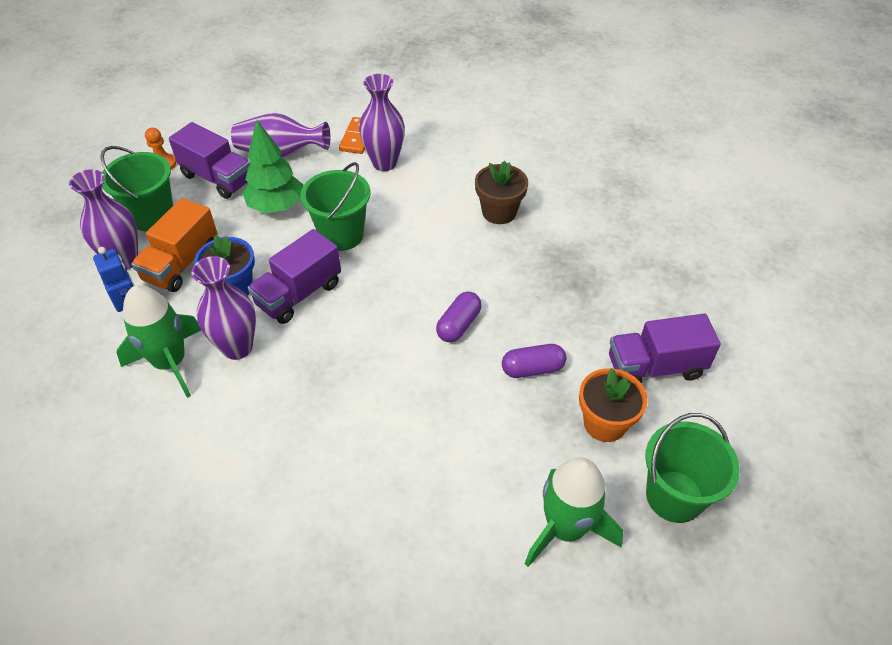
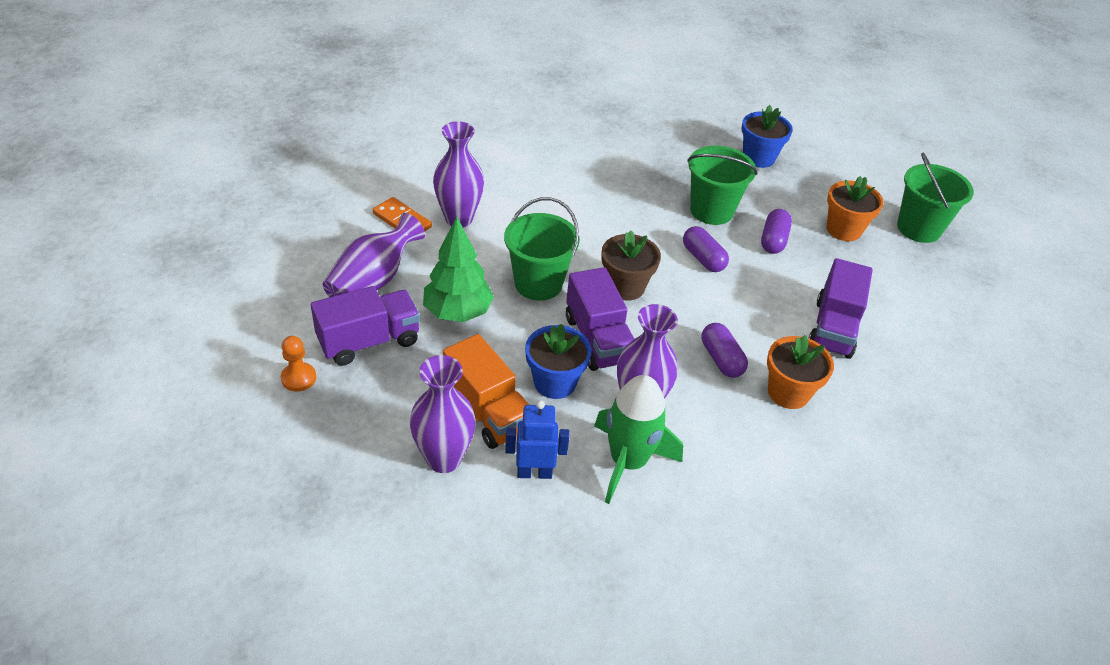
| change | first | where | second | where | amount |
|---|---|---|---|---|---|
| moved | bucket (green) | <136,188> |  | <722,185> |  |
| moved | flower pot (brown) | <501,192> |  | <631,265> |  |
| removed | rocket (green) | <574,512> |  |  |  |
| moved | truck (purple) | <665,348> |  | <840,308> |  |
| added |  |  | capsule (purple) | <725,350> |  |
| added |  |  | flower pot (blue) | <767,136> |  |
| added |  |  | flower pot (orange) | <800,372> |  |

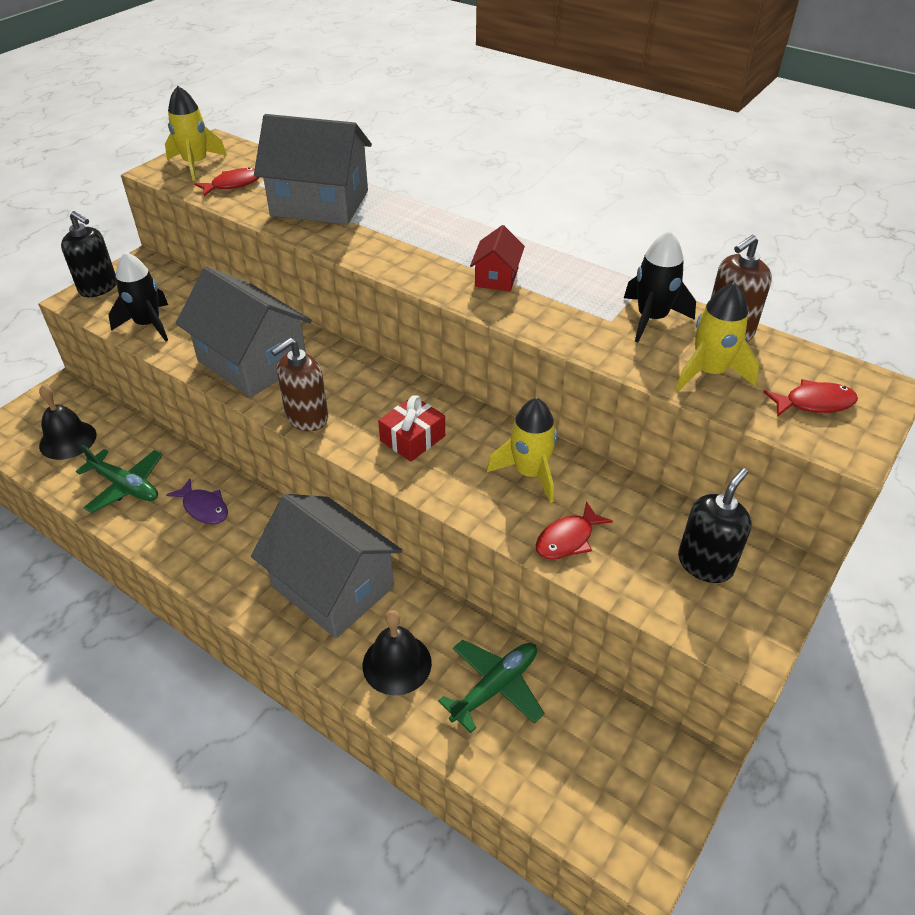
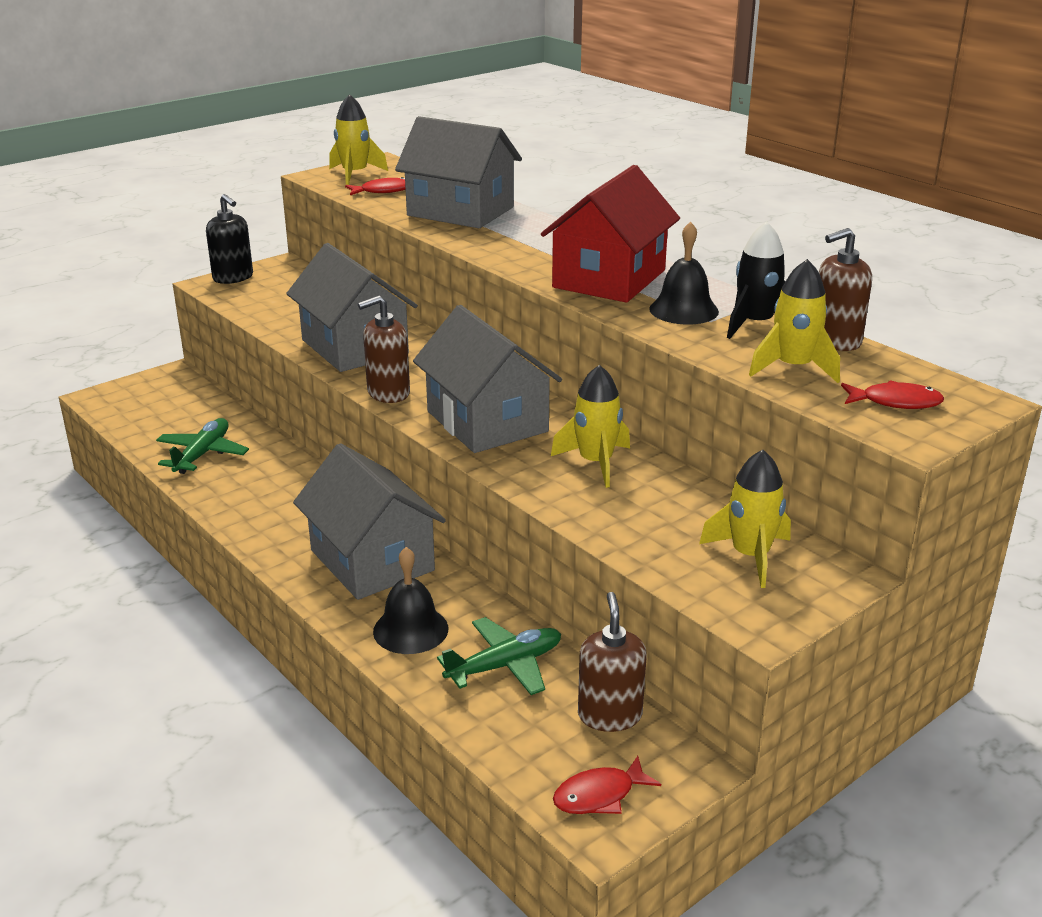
| change | first | where | second | where | amount |
|---|---|---|---|---|---|
| moved | bell (black) | <67,422> |  | <684,272> |  |
| turned | plane (green) | <119,478> |  | <202,446> | 120 degrees counterclockwise |
| removed | rocket (black) | <138,297> |  |  |  |
| removed | fish (purple) | <197,501> |  |  |  |
| replaced | gift (red) | <411,428> | house (grey) | <487,379> |  |
| resized | house (red) | <497,258> |  | <610,234> | x2.13 |
| moved | fish (red) | <574,530> |  | <607,785> |  |
| replaced | soap dispenser (black) | <715,525> | rocket (yellow) | <745,519> |  |
| added |  |  | soap dispenser (brown) | <612,662> |  |

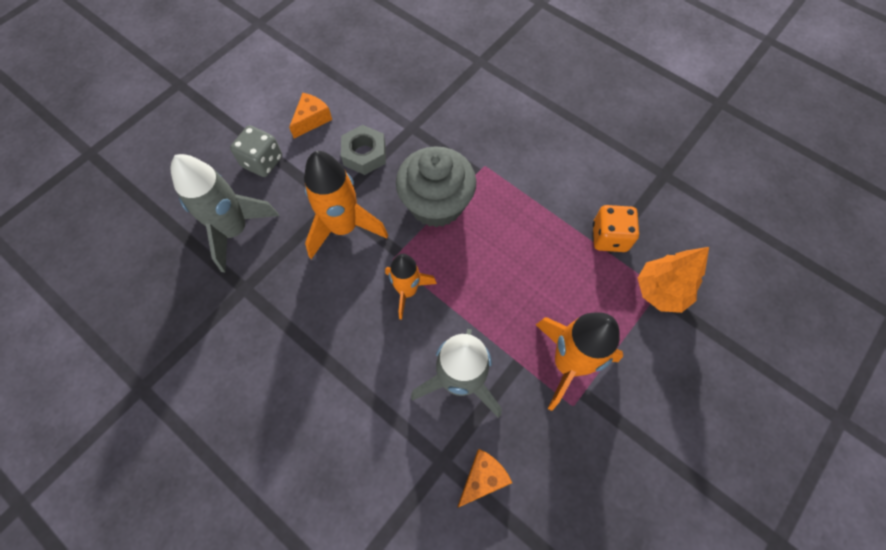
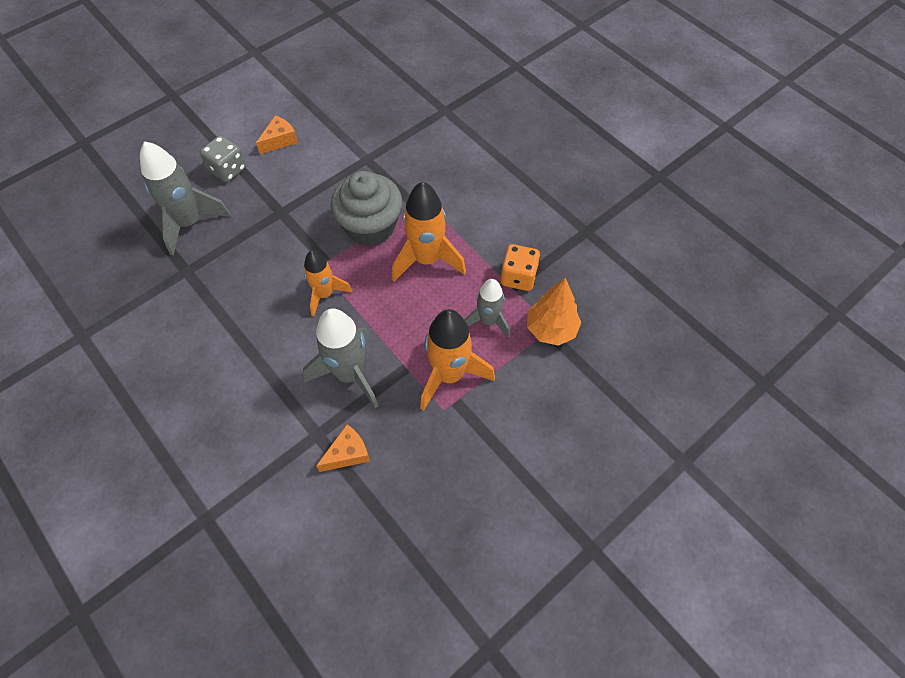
| change | first | where | second | where | amount |
|---|---|---|---|---|---|
| moved | rocket (orange) | <346,205> |  | <429,232> |  |
| removed | nut (grey) | <363,150> |  |  |  |
| added |  |  | rocket (grey) | <487,308> |  |

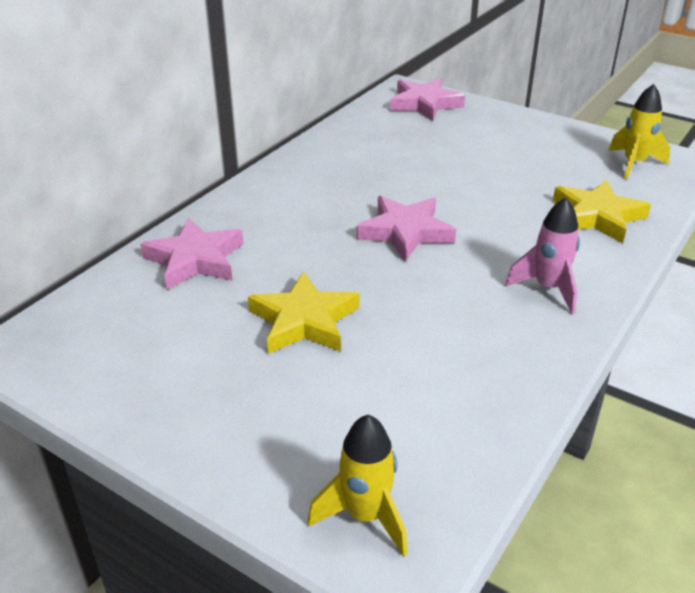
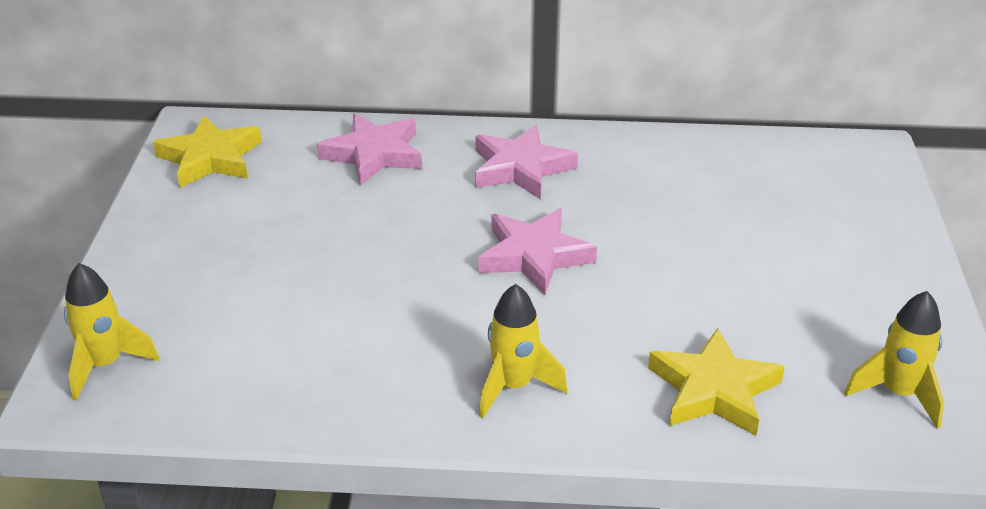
| change | first | where | second | where | amount |
|---|---|---|---|---|---|
| moved | star (yellow) | <303,313> |  | <207,152> |  |
| moved | star (pink) | <427,99> |  | <526,162> |  |
| recoloured | rocket (pink) | <542,255> | rocket (yellow) | <523,351> |  |

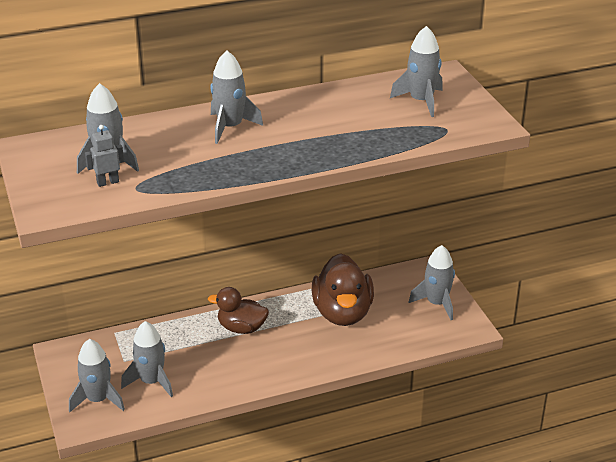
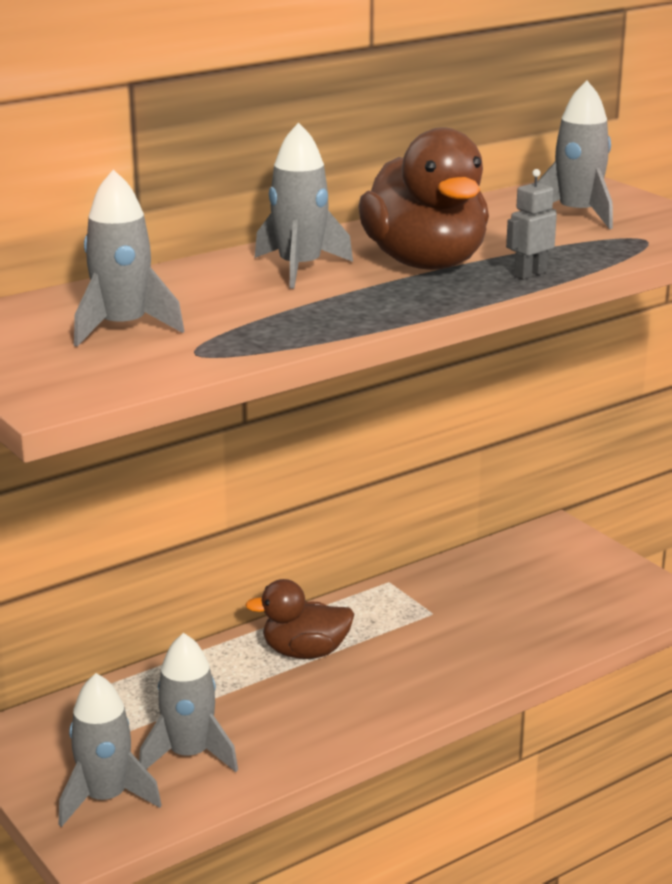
| change | first | where | second | where | amount |
|---|---|---|---|---|---|
| moved | robot (grey) | <104,156> |  | <531,224> |  |
| moved | duck (brown) | <343,289> |  | <423,198> |  |
| removed | rocket (grey) | <432,282> |  |  |  |

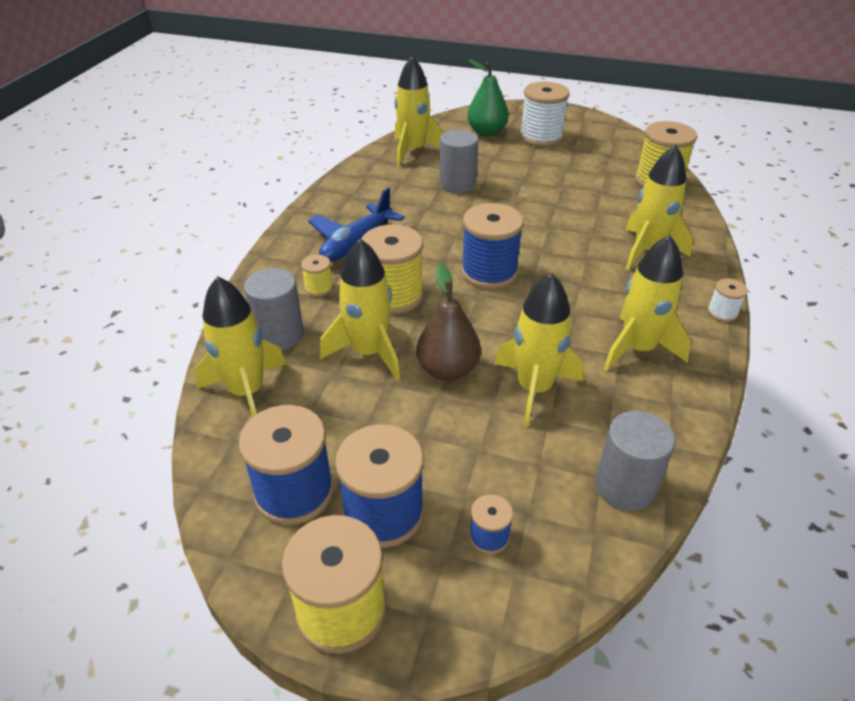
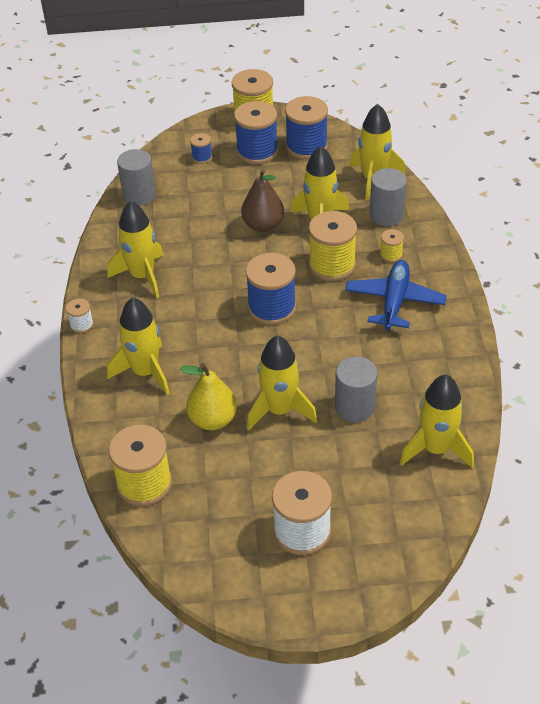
| change | first | where | second | where | amount |
|---|---|---|---|---|---|
| removed | pear (green) | <488,98> |  |  |  |
| moved | rocket (yellow) | <539,350> |  | <282,382> |  |
| added |  |  | pear (yellow) | <208,396> |  |

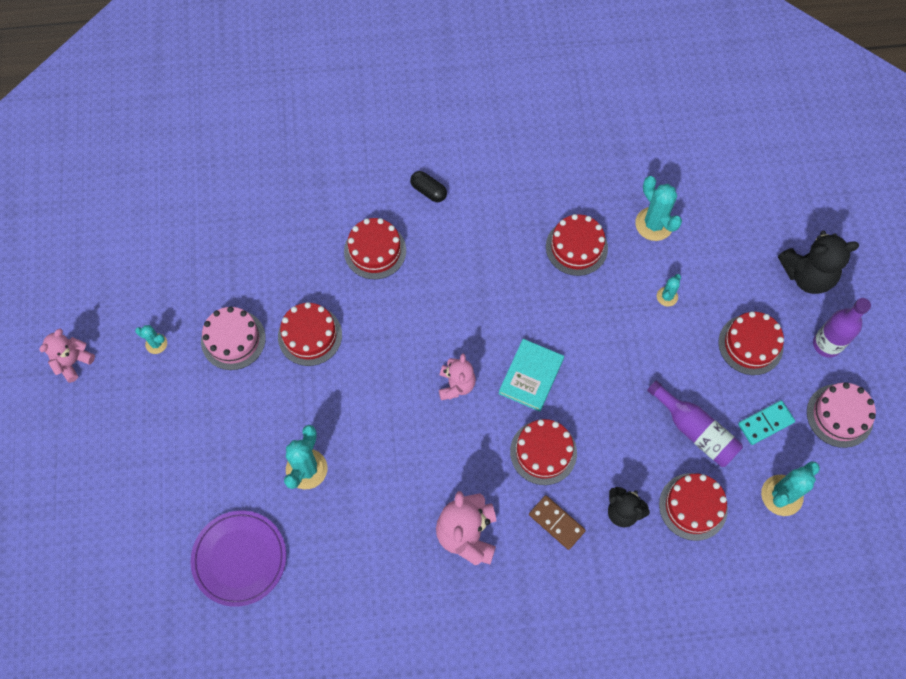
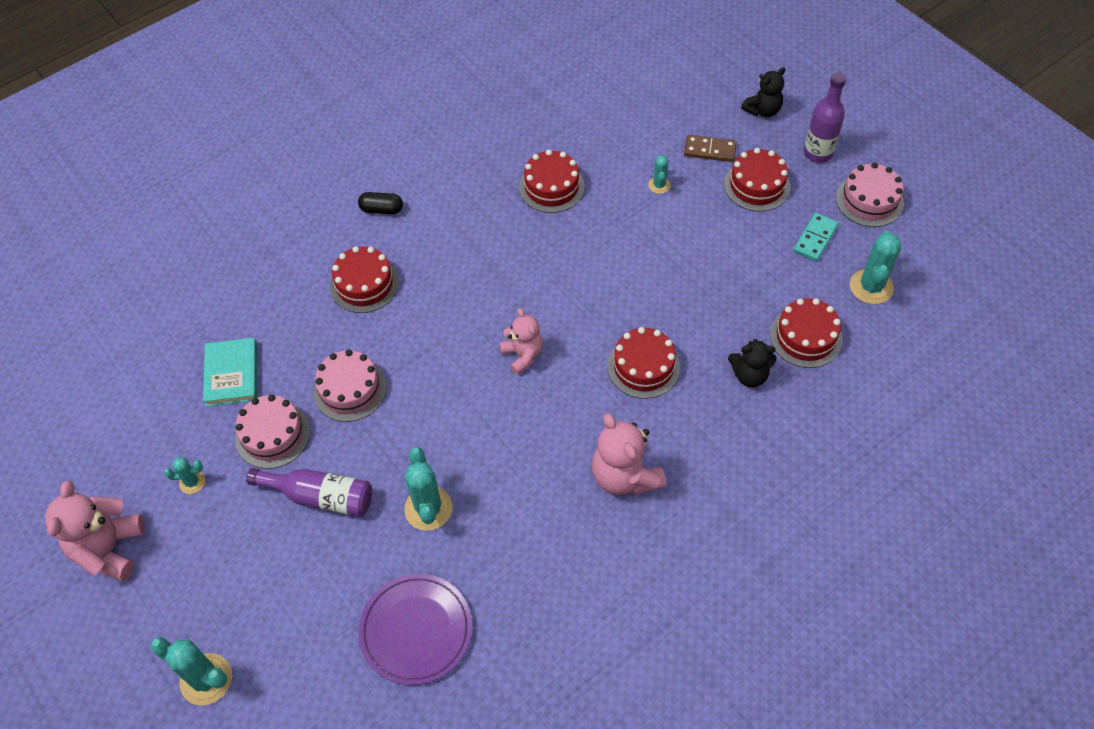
| change | first | where | second | where | amount |
|---|---|---|---|---|---|
| resized | teddy bear (pink) | <67,356> |  | <95,531> | x1.56 |
| recoloured | cake (red) | <310,334> | cake (pink) | <350,386> |  |
| moved | book (turquoise) | <531,375> |  | <230,372> |  |
| moved | domino (brown) | <557,522> |  | <710,148> |  |
| moved | cactus (turquoise) | <658,208> |  | <191,671> |  |
| moved | bottle (purple) | <695,424> |  | <309,492> |  |
| resized | teddy bear (black) | <818,262> |  | <763,92> | x0.64 |

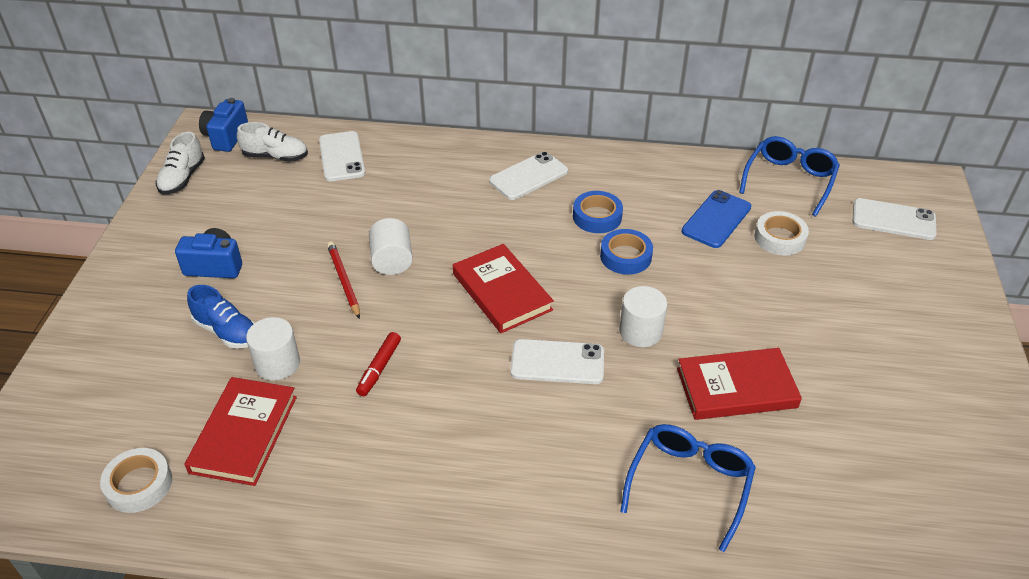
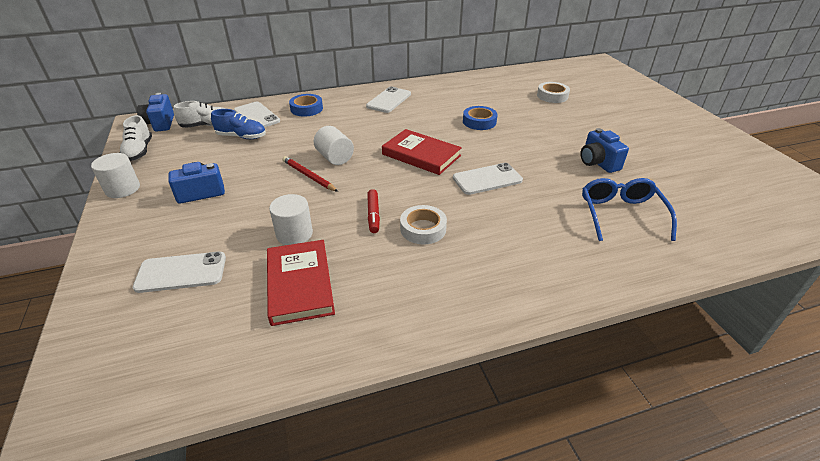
| change | first | where | second | where | amount |
|---|---|---|---|---|---|
| moved | tape (white) | <136,480> |  | <423,225> |  |
| moved | shoe (blue) | <221,316> |  | <238,124> |  |
| moved | tape (blue) | <598,212> |  | <306,105> |  |
| moved | cylinder (white) | <643,316> |  | <115,175> |  |
| replaced | book (red) | <739,384> | camera (blue) | <604,150> |  |
| removed | phone (blue) | <716,219> |  |  |  |
| removed | glasses (blue) | <789,176> |  |  |  |
| moved | phone (white) | <895,219> |  | <179,272> |  |

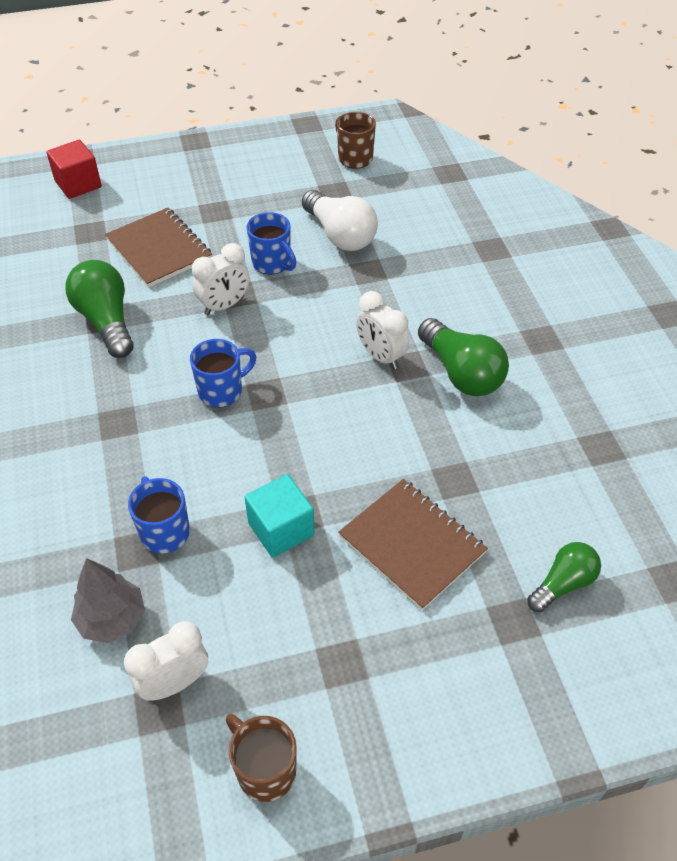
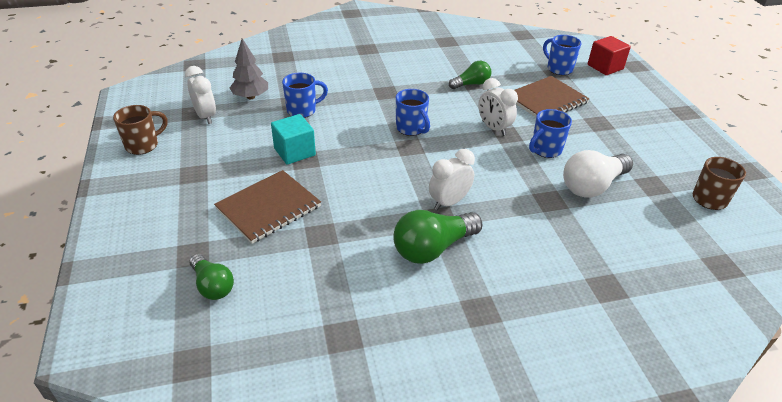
| change | first | where | second | where | amount |
|---|---|---|---|---|---|
| resized | light bulb (green) | <99,309> |  | <470,75> | x0.63 |
| added |  |  | mug (blue) | <562,55> |  |

